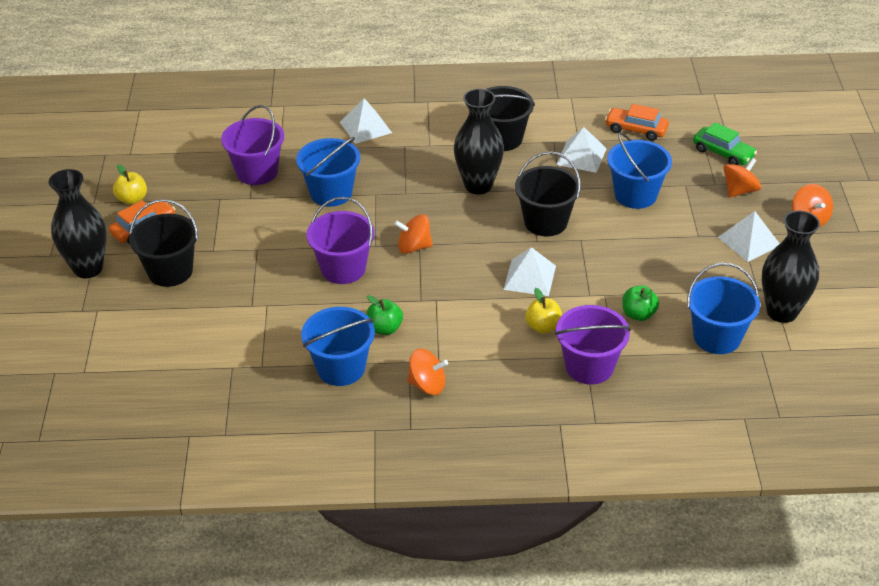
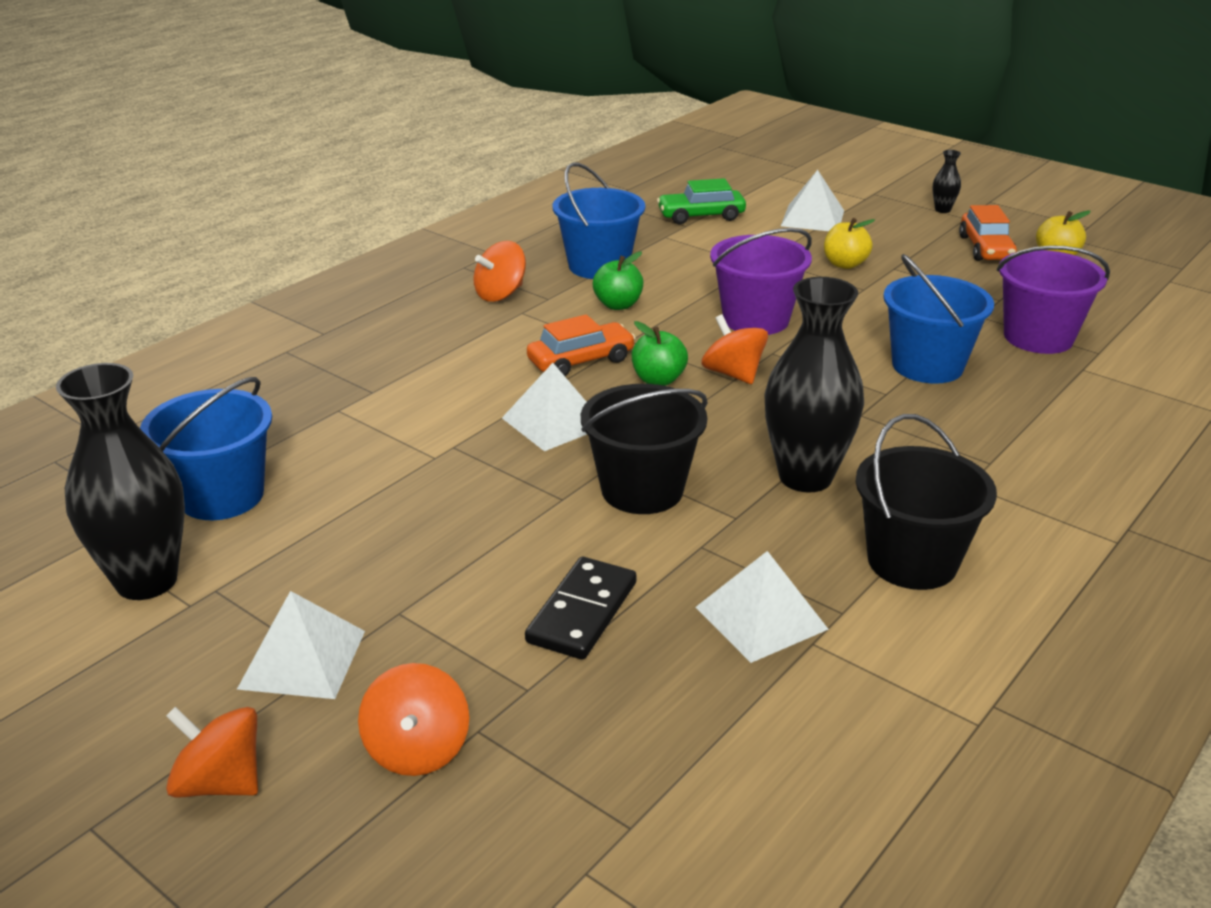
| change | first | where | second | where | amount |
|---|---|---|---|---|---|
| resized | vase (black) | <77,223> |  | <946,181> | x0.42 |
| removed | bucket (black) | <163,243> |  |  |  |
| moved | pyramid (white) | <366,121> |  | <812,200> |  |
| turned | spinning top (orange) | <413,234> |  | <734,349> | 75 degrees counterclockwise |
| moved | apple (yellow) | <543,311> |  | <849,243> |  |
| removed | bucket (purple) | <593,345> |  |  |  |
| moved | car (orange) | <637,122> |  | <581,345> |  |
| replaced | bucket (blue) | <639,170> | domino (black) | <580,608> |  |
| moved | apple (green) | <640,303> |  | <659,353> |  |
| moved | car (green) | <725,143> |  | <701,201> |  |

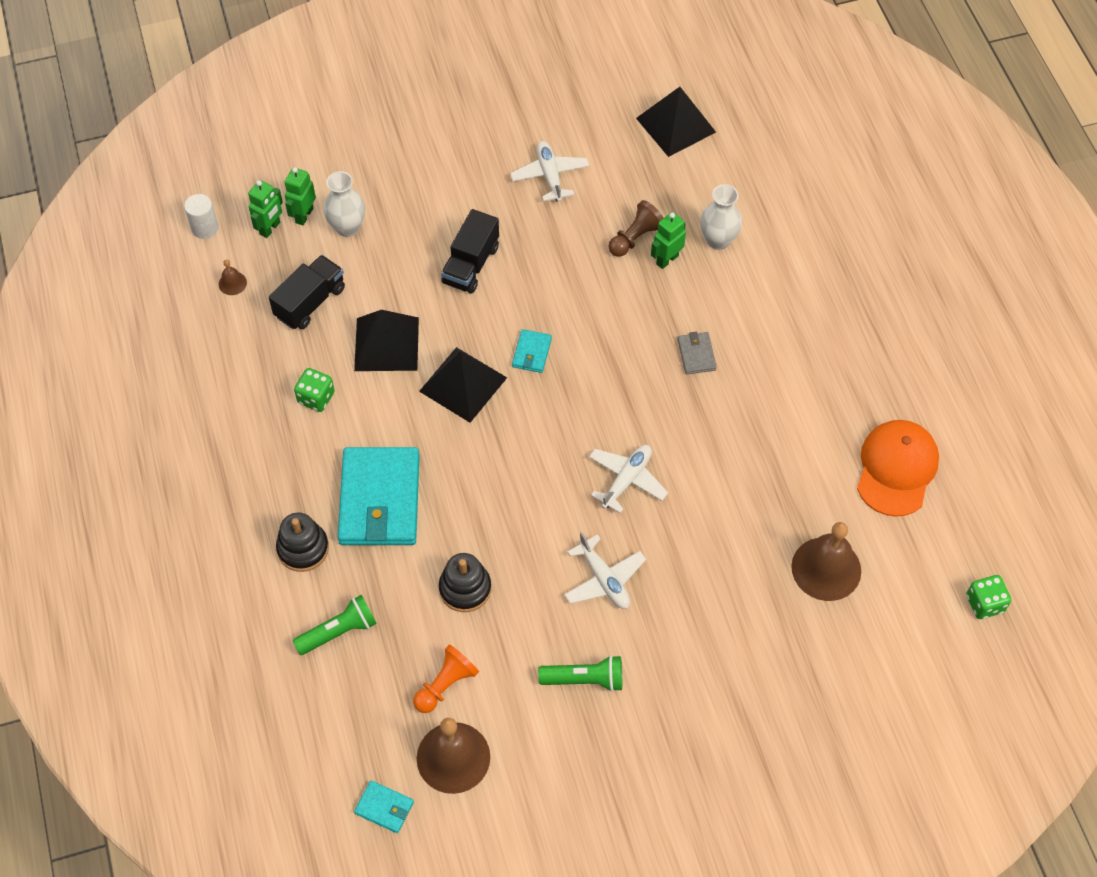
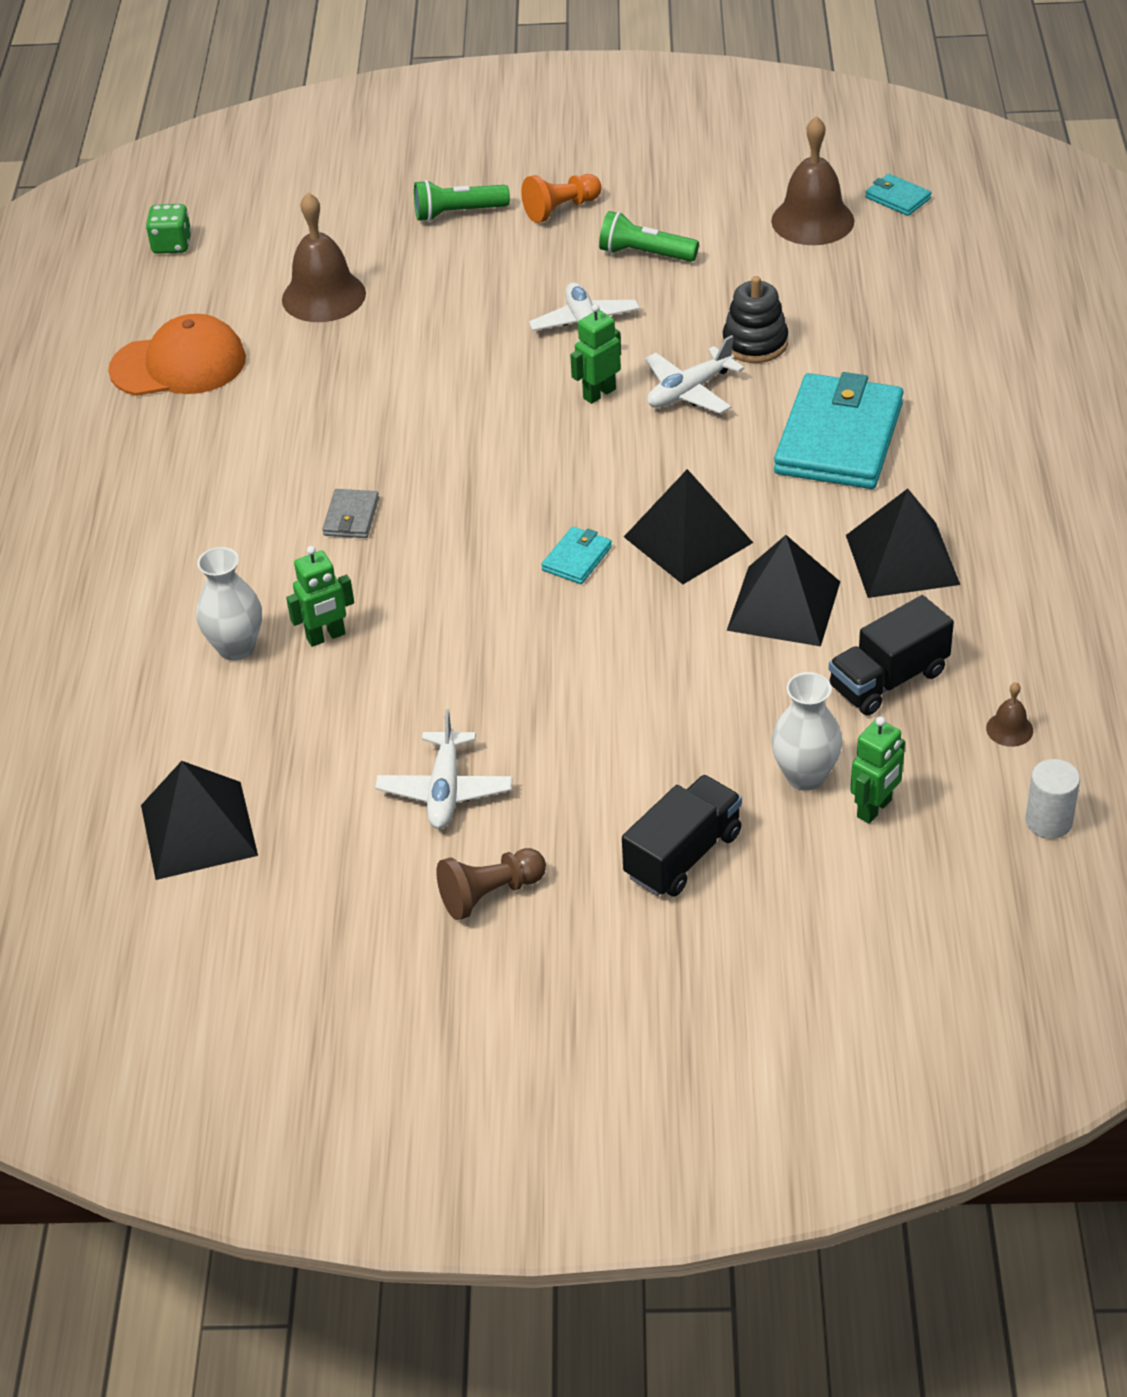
| change | first | where | second | where | amount |
|---|---|---|---|---|---|
| moved | robot (green) | <265,209> |  | <595,354> |  |
| removed | stacking toy (black) | <302,542> |  |  |  |
| moved | flashlight (green) | <335,624> |  | <462,201> |  |
| replaced | dice (green) | <314,390> | pyramid (black) | <903,543> |  |
| moved | pawn (orange) | <446,678> |  | <561,198> |  |
| moved | truck (black) | <470,251> |  | <682,836> |  |
| moved | plane (white) | <628,479> |  | <694,374> |  |
| moved | pawn (brown) | <636,228> |  | <491,884> |  |
| turned | cap (orange) | <898,468> |  | <177,355> | 135 degrees counterclockwise |

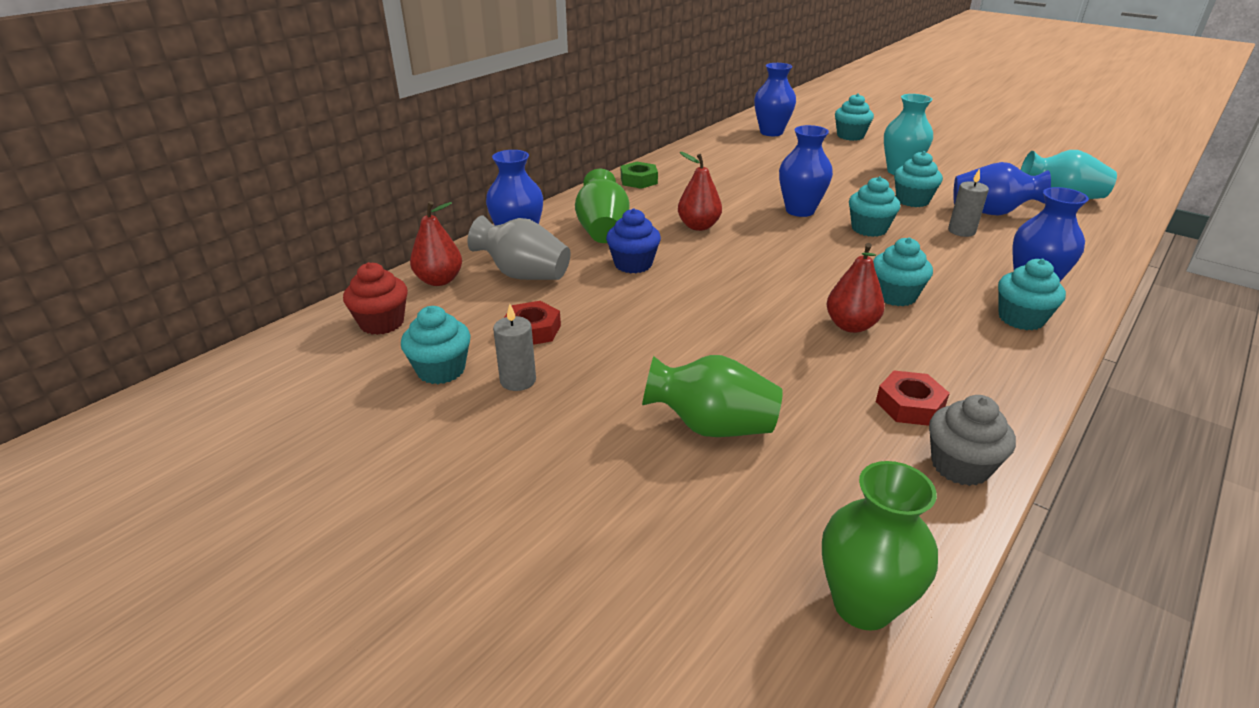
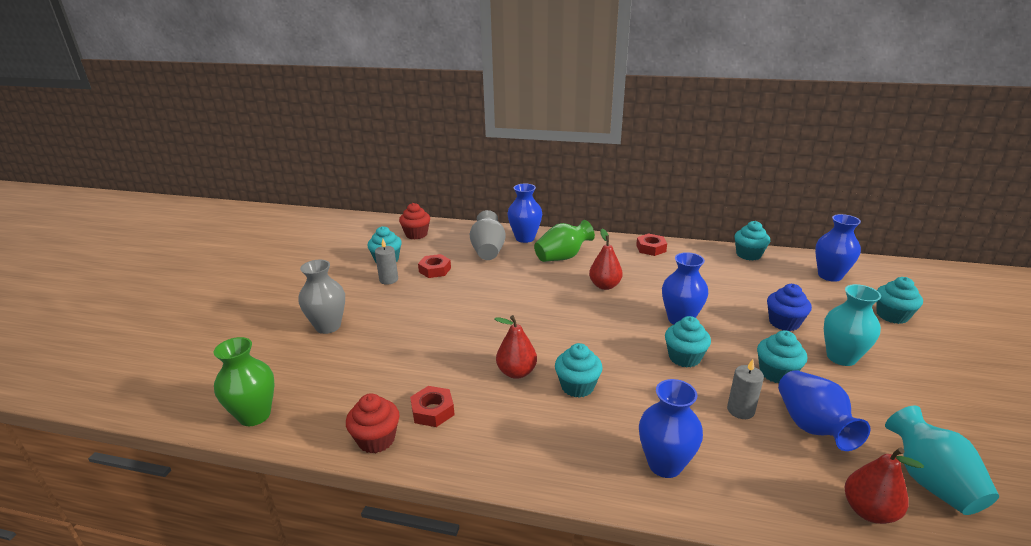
| change | first | where | second | where | amount |
|---|---|---|---|---|---|
| moved | pear (red) | <436,243> |  | <884,485> |  |
| moved | cupcake (blue) | <633,241> |  | <789,307> |  |
| recoloured | nut (green) | <639,175> | nut (red) | <651,244> |  |
| removed | vase (green) | <712,396> |  |  |  |
| recoloured | cupcake (grey) | <972,440> | cupcake (red) | <373,423> |  |
| moved | cupcake (turquoise) | <1032,294> |  | <752,240> |  |
| added |  |  | vase (grey) | <321,297> |  |

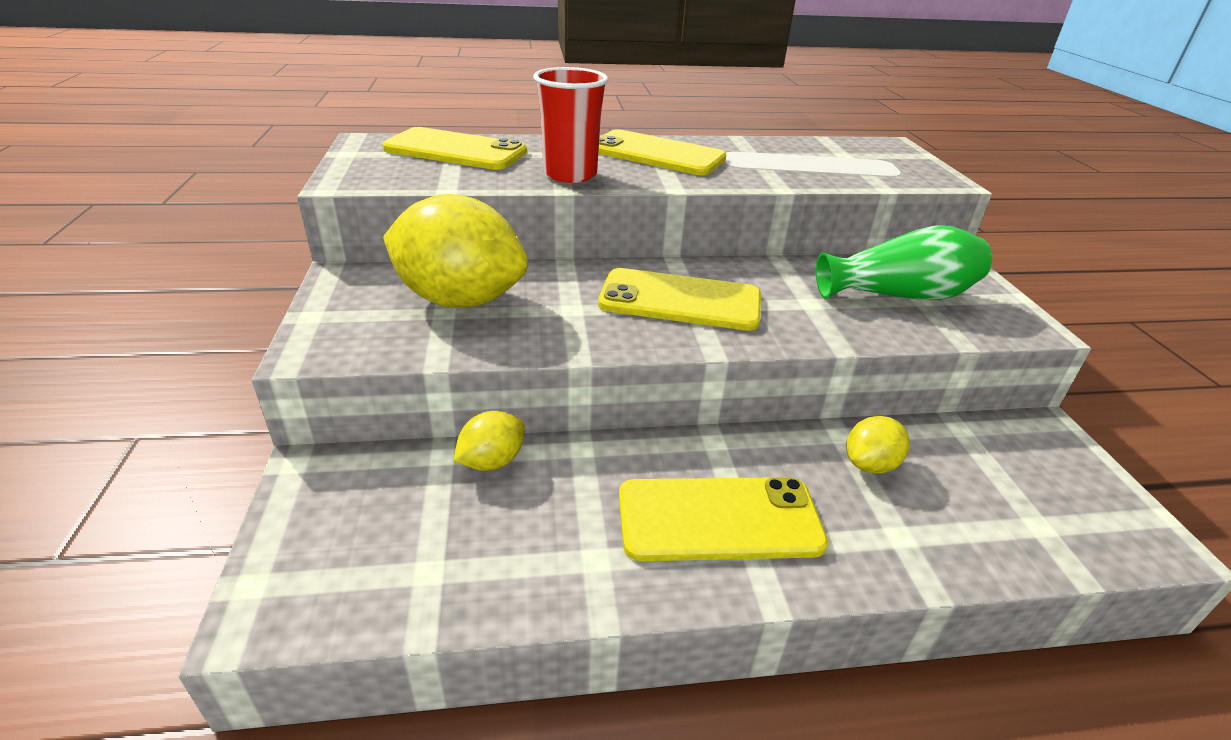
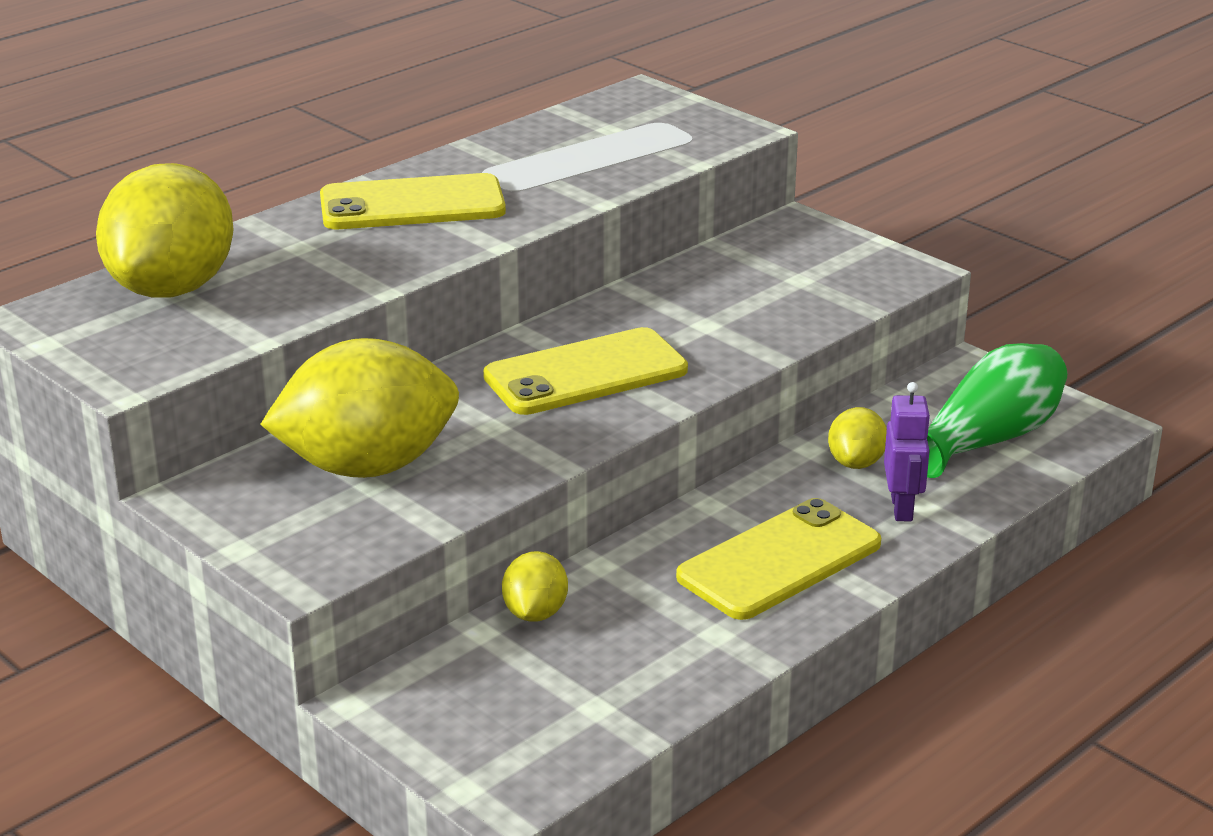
| change | first | where | second | where | amount |
|---|---|---|---|---|---|
| replaced | phone (yellow) | <455,148> | lemon (yellow) | <165,230> |  |
| removed | cup (red) | <570,125> |  |  |  |
| moved | vase (green) | <904,262> |  | <997,410> |  |
| added |  |  | robot (purple) | <907,451> |  |

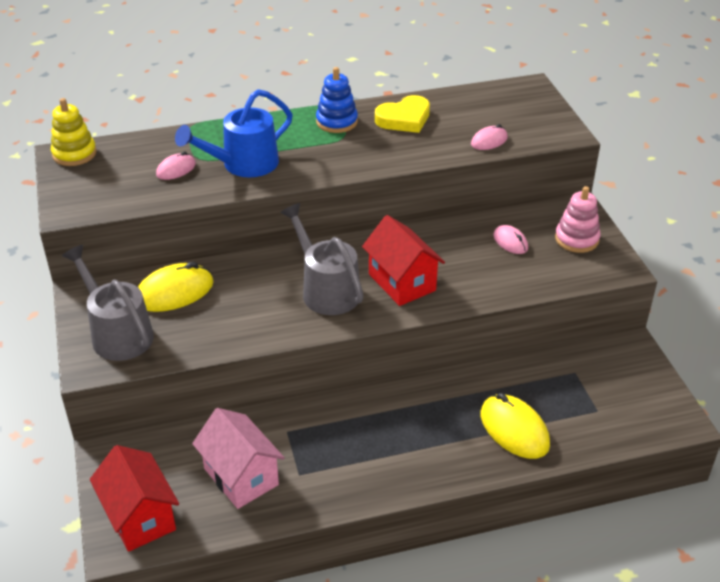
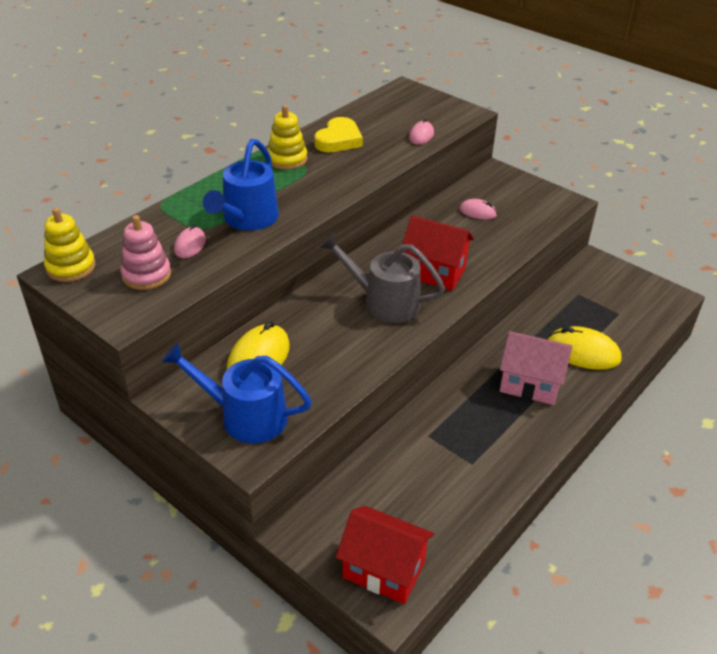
| change | first | where | second | where | amount |
|---|---|---|---|---|---|
| recoloured | watering can (grey) | <108,303> | watering can (blue) | <237,392> |  |
| moved | house (pink) | <238,458> |  | <536,368> |  |
| recoloured | stacking toy (blue) | <337,100> | stacking toy (yellow) | <287,137> |  |
| moved | stacking toy (pink) | <578,219> |  | <145,252> |  |

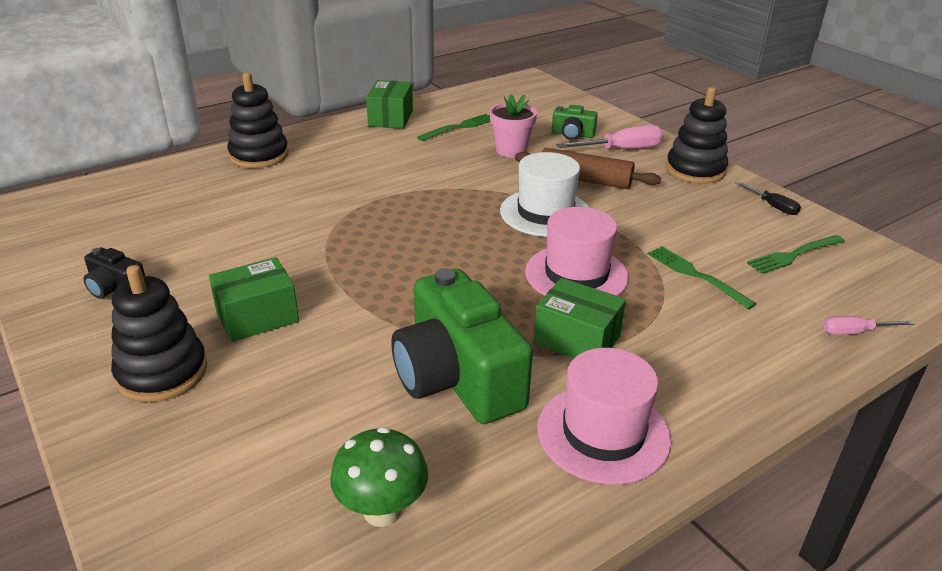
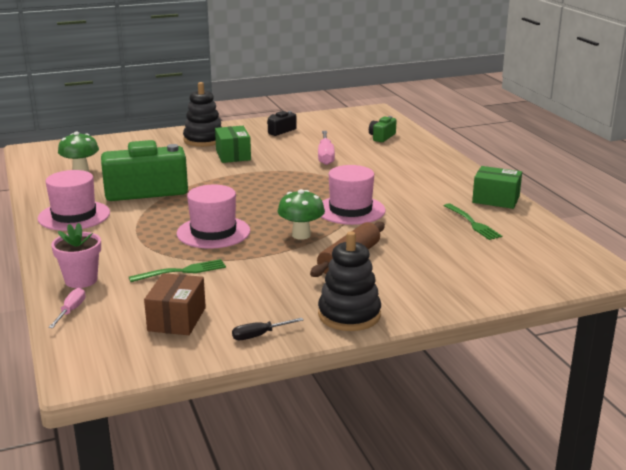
| change | first | where | second | where | amount |
|---|---|---|---|---|---|
| removed | stacking toy (black) | <258,120> |  |  |  |
| moved | flower pot (pink) | <513,126> |  | <76,255> |  |
| replaced | hat (white) | <544,194> | mushroom (green) | <301,214> |  |
| removed | box (green) | <579,318> |  |  |  |
| moved | camera (green) | <575,122> |  | <383,129> |  |
| moved | screwdriver (pink) | <610,137> |  | <326,148> |  |
| replaced | fork (green) | <796,254> | box (brown) | <175,304> |  |
| added |  |  | hat (pink) | <353,195> |  |

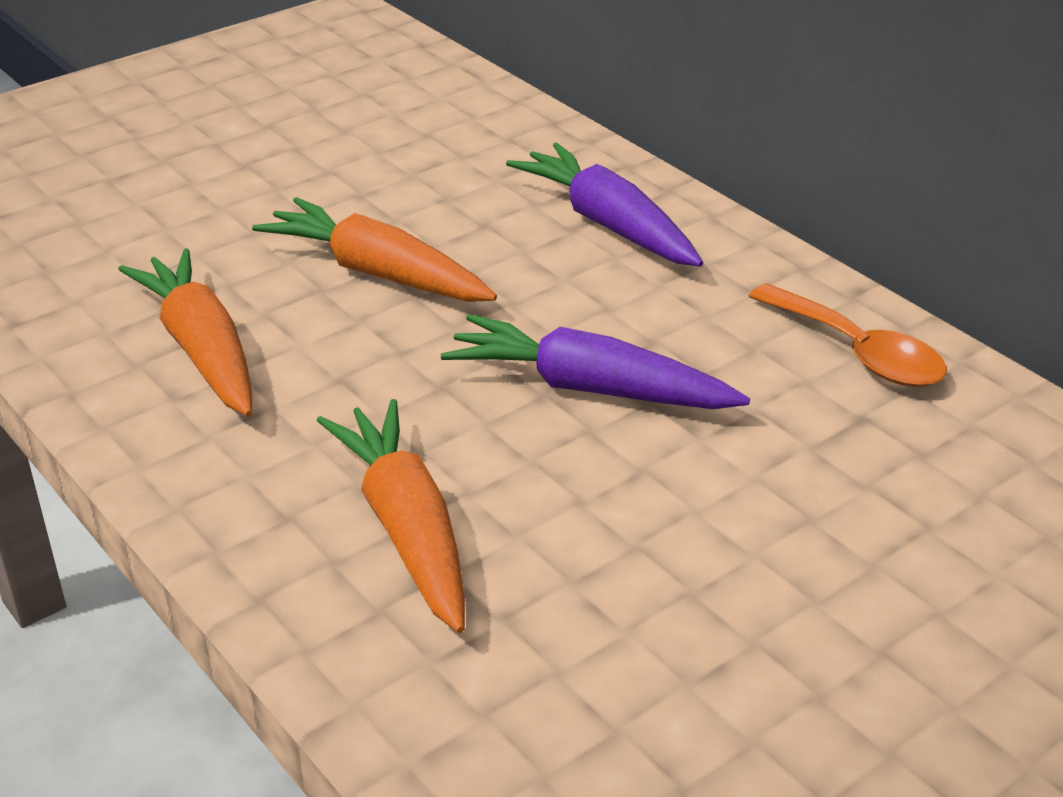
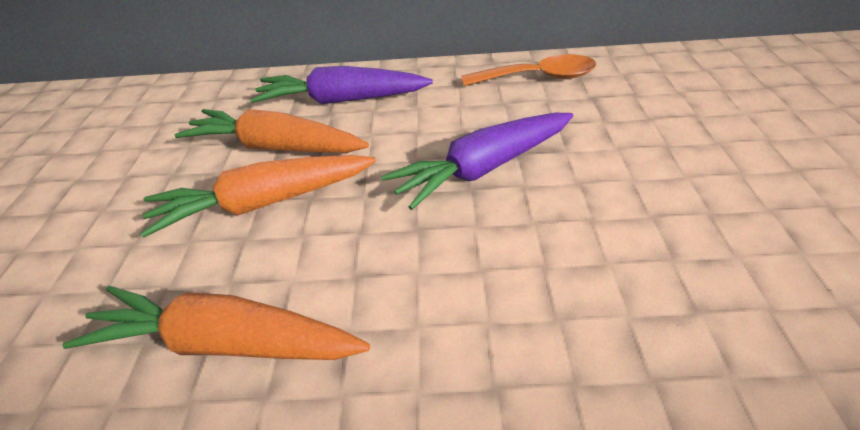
| change | first | where | second | where | amount |
|---|---|---|---|---|---|
| moved | carrot (orange) | <391,516> |  | <272,131> |  |

